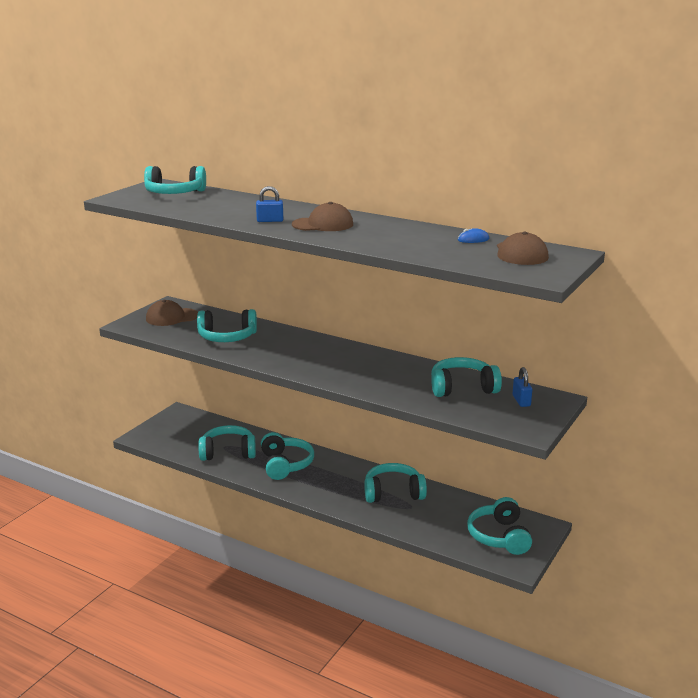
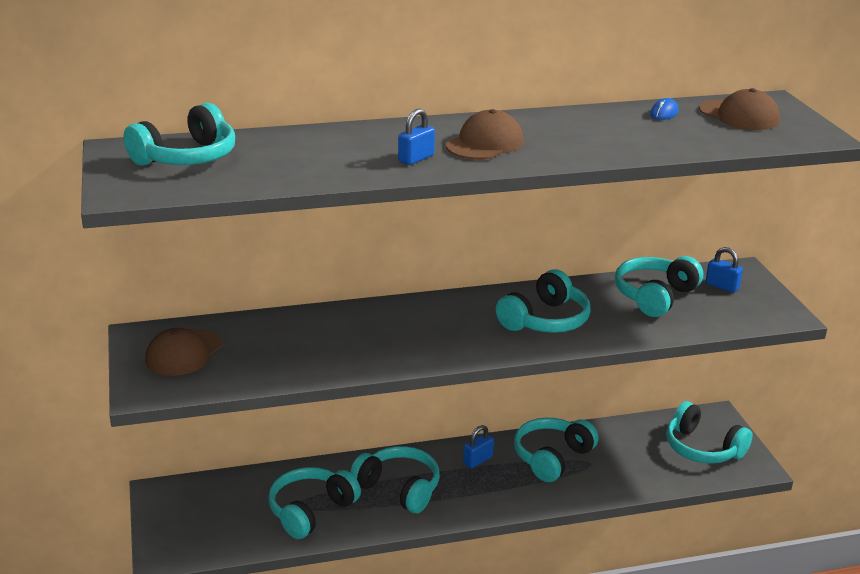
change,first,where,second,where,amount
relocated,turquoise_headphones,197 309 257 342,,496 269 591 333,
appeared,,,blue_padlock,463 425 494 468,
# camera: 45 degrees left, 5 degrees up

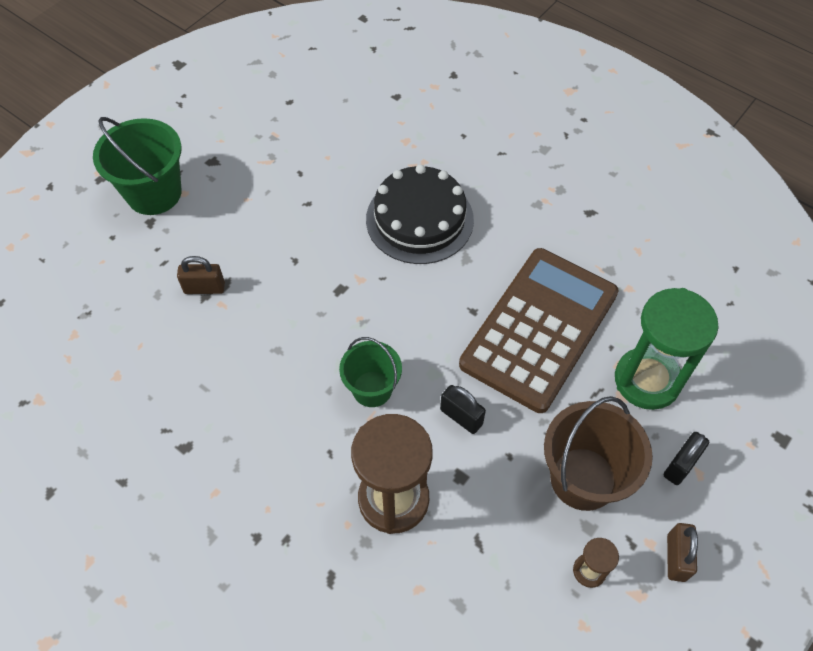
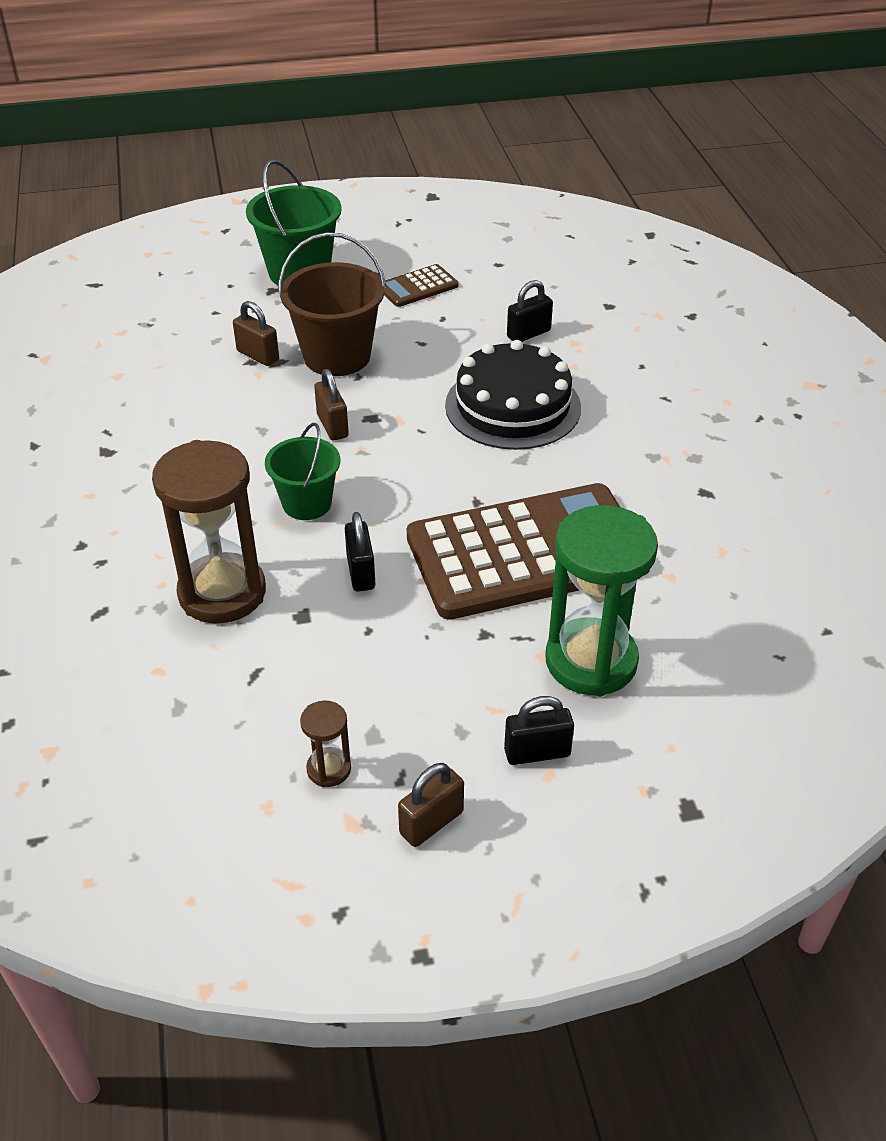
change,first,where,second,where,amount
relocated,brown_bucket,544 396 653 511,,278 232 386 376,
appeared,,,brown_padlock,314 369 349 440,
appeared,,,brown_calculator,384 264 458 307,
appeared,,,black_padlock,507 280 553 342,
# camera: 40 degrees right, 15 degrees down

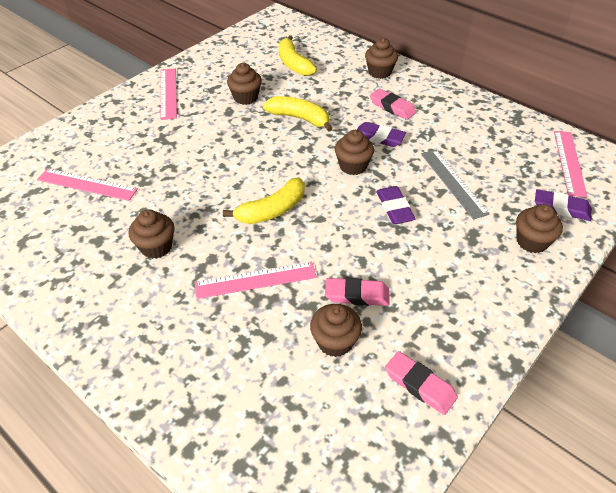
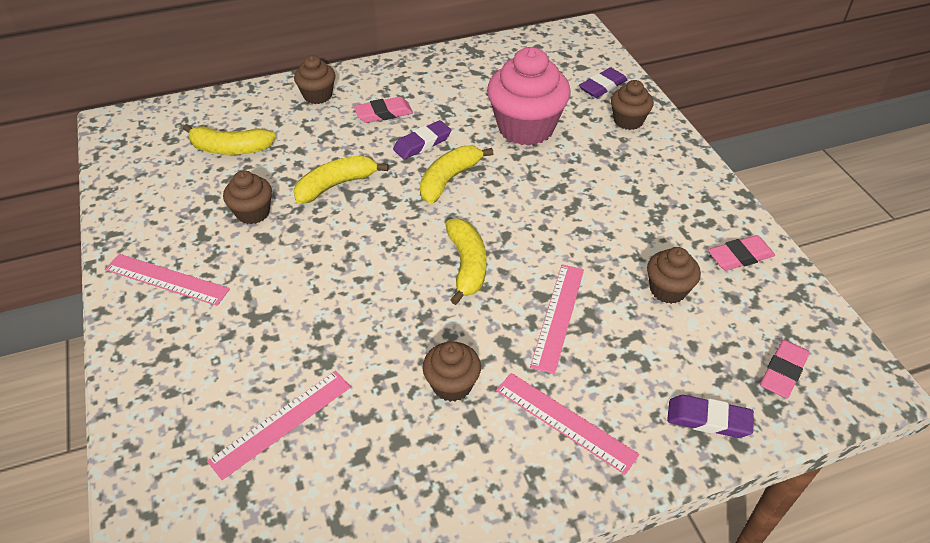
change,first,where,second,where,amount
relocated,pink_eraser,325 278 390 306,,760 340 810 398,
exchanged,brown_cupcake,335 130 374 175,yellow_banana,420 146 494 204,
relocated,purple_eraser,376 186 416 224,,667 395 754 438,
exchanged,grey_ruler,421 150 490 220,pink_cupcake,487 47 571 146,
relocated,pink_ruler,554 131 588 197,,496 373 639 475,
# camera: 60 degrees left, 0 degrees up

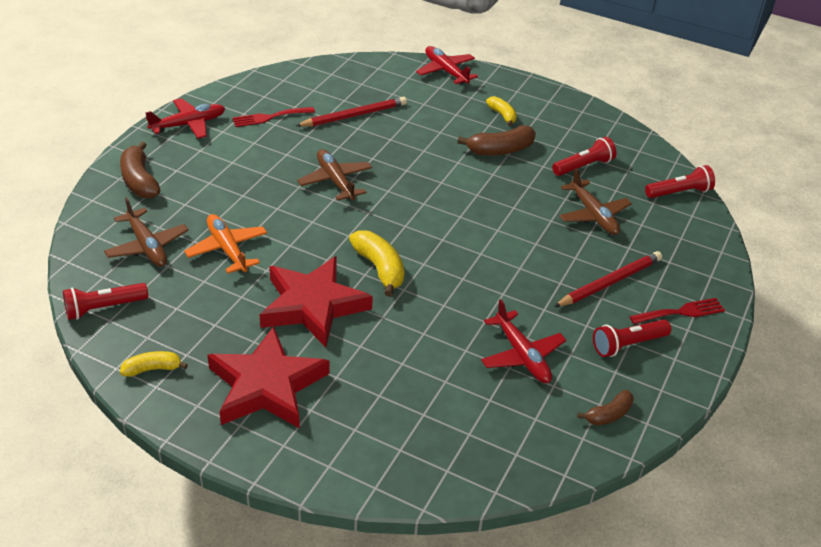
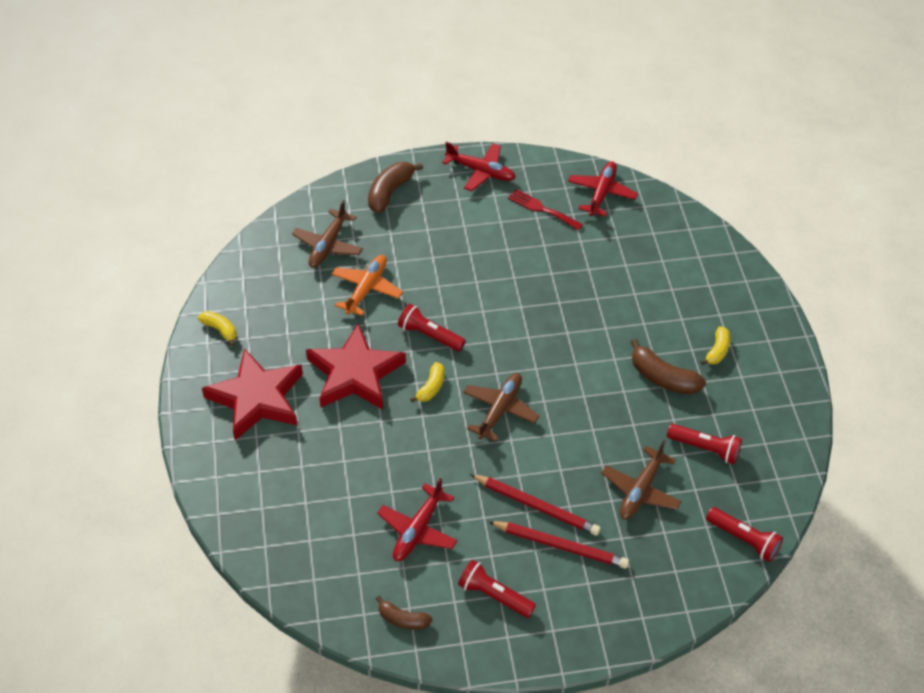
change,first,where,second,where,amount
relocated,red_flashlight,63 283 148 320,,398 304 466 351,
relocated,red_pencil,296 97 407 127,,470 474 601 536,
relocated,brown_plane,297 149 372 201,,463 373 539 442,
size,yellow_banana,349 230 404 297,,410 362 444 402,x0.62
relocated,red_plane,416 46 478 84,,568 161 638 217,
missing,red_fork,629 298 725 324,,,
# camera: 55 degrees right, 10 degrees up

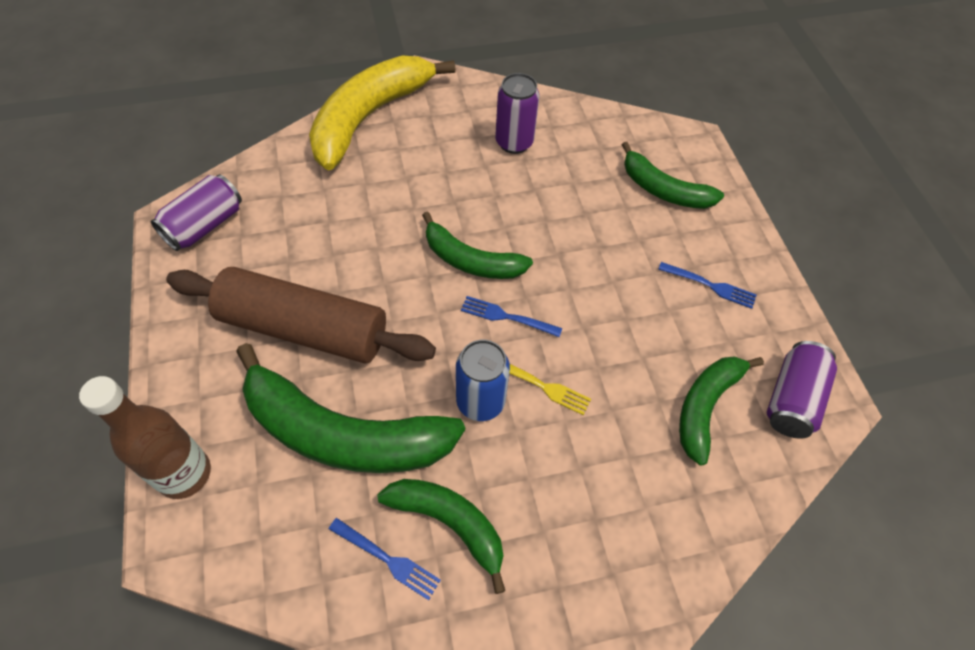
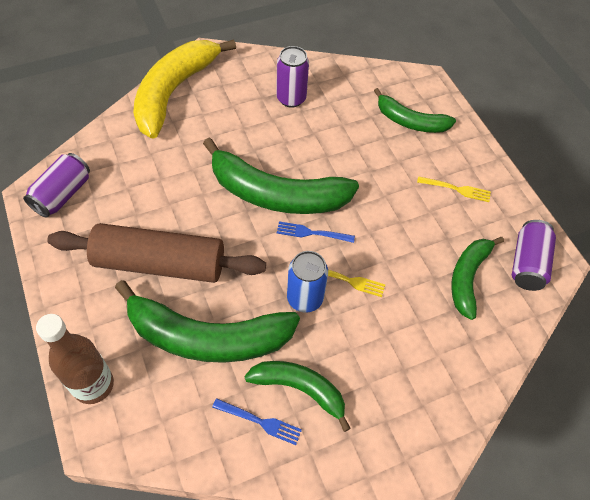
change,first,where,second,where,amount
size,green_banana,422 211 533 279,,203 137 359 214,x1.71
colour,blue_fork,658 262 756 309,yellow_fork,417 176 491 202,
# camera: 10 degrees left, 0 degrees up

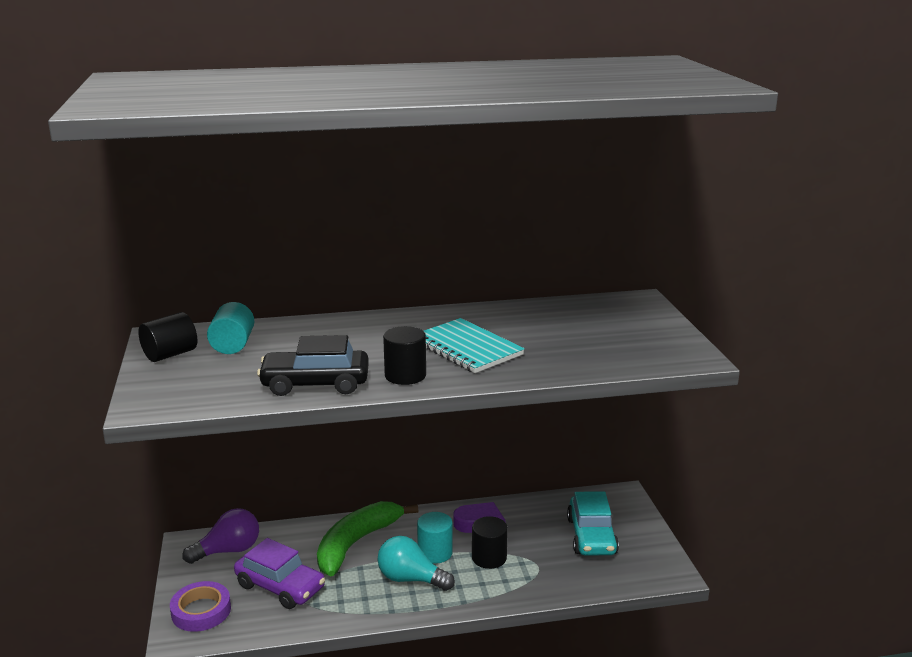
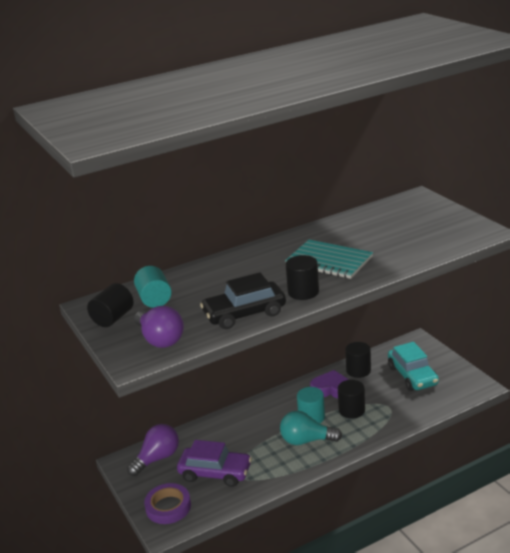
change,first,where,second,where,amount
missing,green_banana,317 501 419 576,,,
appeared,,,purple_light_bulb,134 306 184 348,
appeared,,,black_cylinder,345 342 371 378,
# camera: 15 degrees left, 5 degrees up

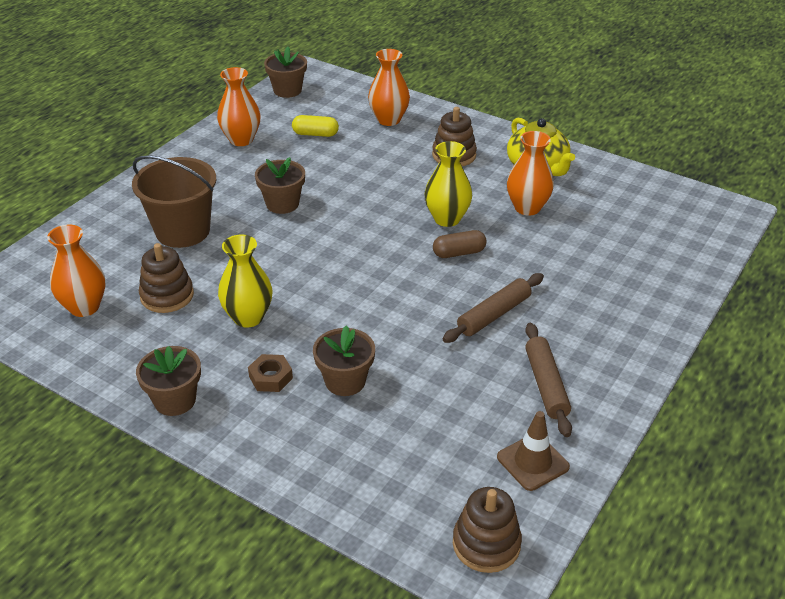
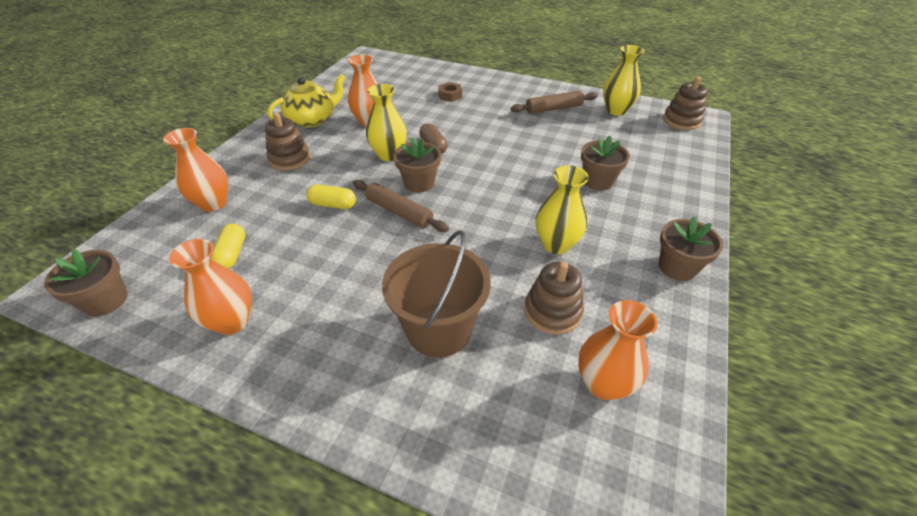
change,first,where,second,where,amount
relocated,brown_nut,248 354 293 392,,438 82 462 102,
relocated,brown_flower_pot,255 157 305 214,,394 137 441 192,
relocated,brown_rolling_pin,443 273 544 343,,353 180 449 232,
exchanged,brown_traffic_cone,497 411 570 491,yellow_vase,603 45 645 116,
appeared,,,yellow_capsule,306 184 356 209,
# camera: 100 degrees left, 5 degrees up

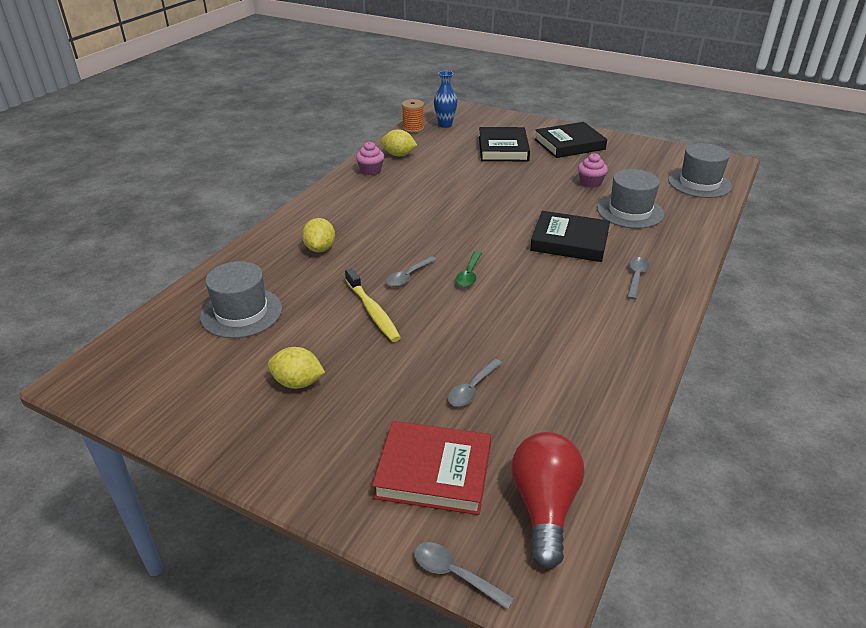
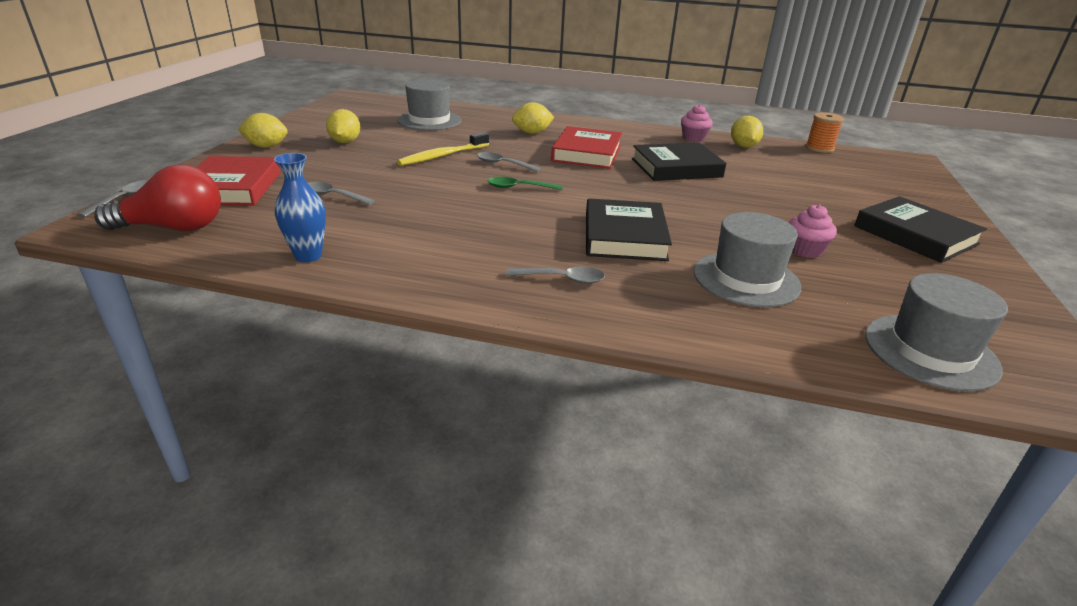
change,first,where,second,where,amount
relocated,blue_vase,434 71 458 128,,274 153 326 262,
relocated,black_book,479 127 530 161,,632 143 727 181,
appeared,,,yellow_lemon,238 113 288 148,
appeared,,,red_book,551 126 622 169,
# camera: 75 degrees right, 5 degrees down

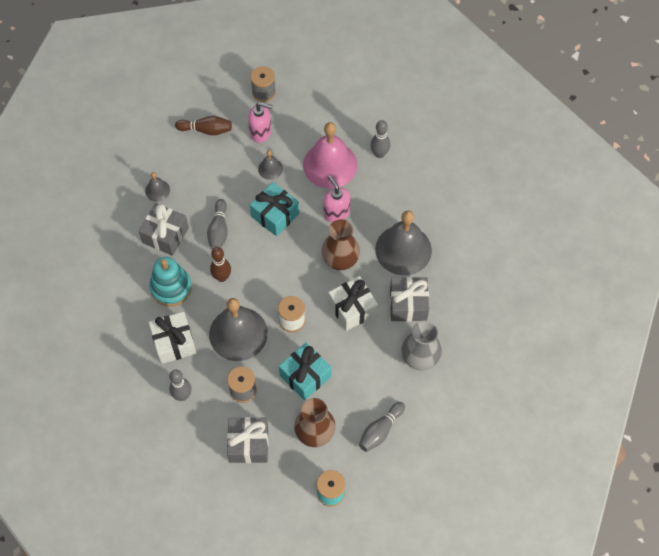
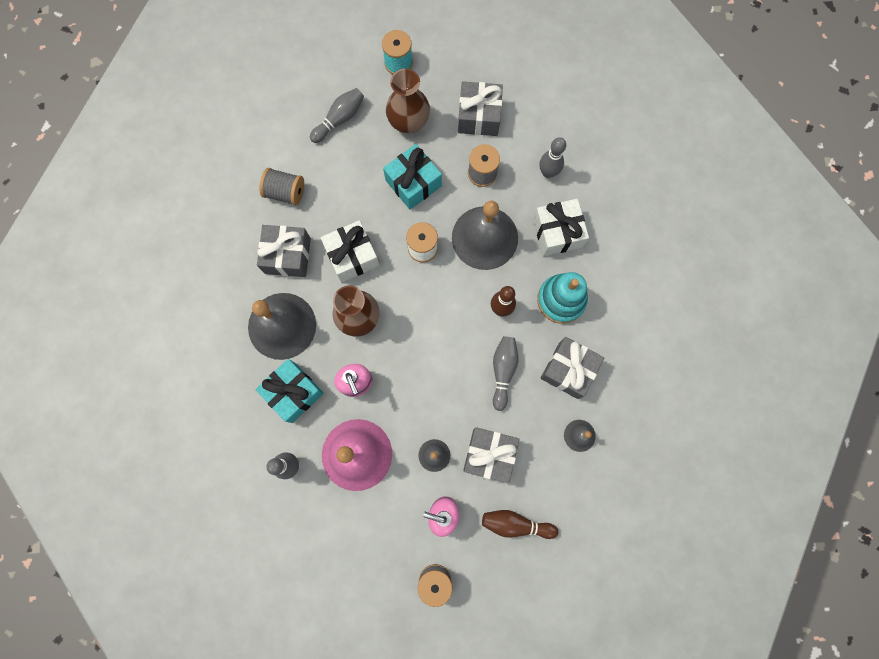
change,first,where,second,where,amount
relocated,turquoise_gift,250 182 299 236,,255 359 324 423,
exchanged,grey_vase,401 321 442 371,grey_spool,259 168 304 206,
appeared,,,grey_gift,463 427 519 484,
# camera: 175 degrees left, 15 degrees up

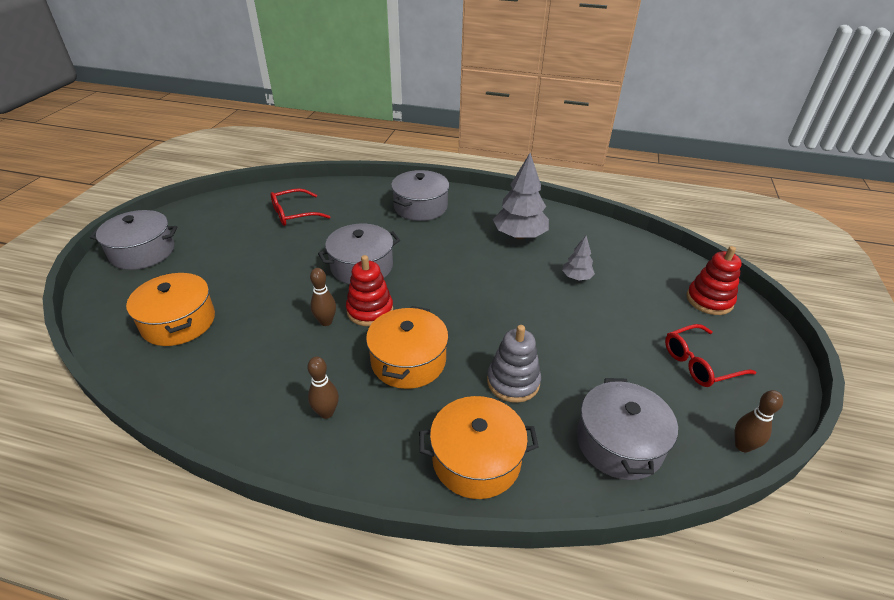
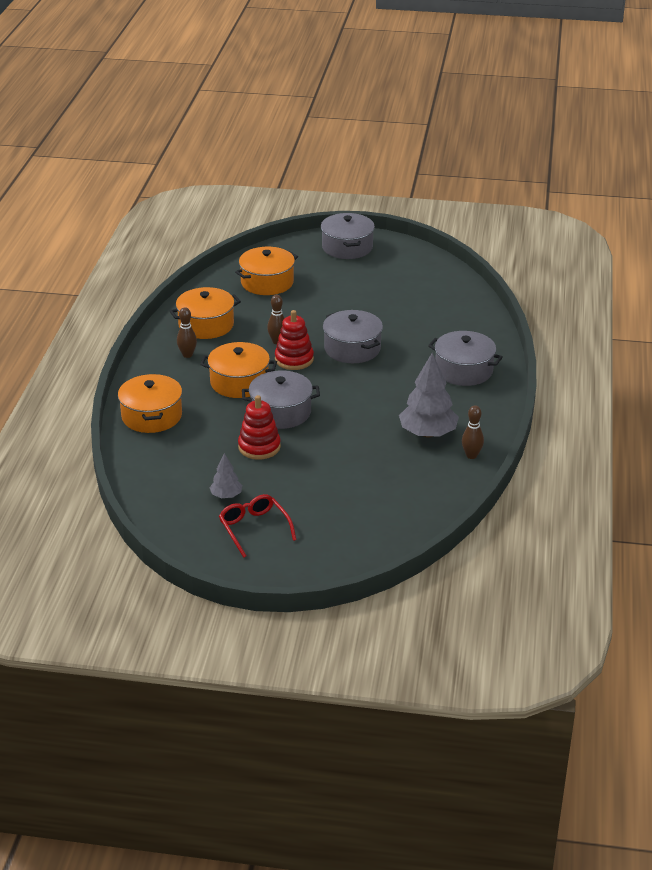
change,first,where,second,where,amount
missing,red_glasses,271 188 330 226,,,
missing,grey_stacking_toy,487 325 541 403,,,
relocated,grey_tree,562 236 595 280,,209 453 242 498,
relocated,grey_pot,577 378 678 480,,242 371 320 429,
relocated,red_stacking_toy,687 246 742 315,,238 395 281 460,
relocated,brown_bowling_pin,735 390 783 452,,462 405 484 459,
appeared,,,orange_pot,170 287 241 339,
# camera: 85 degrees right, 5 degrees down

